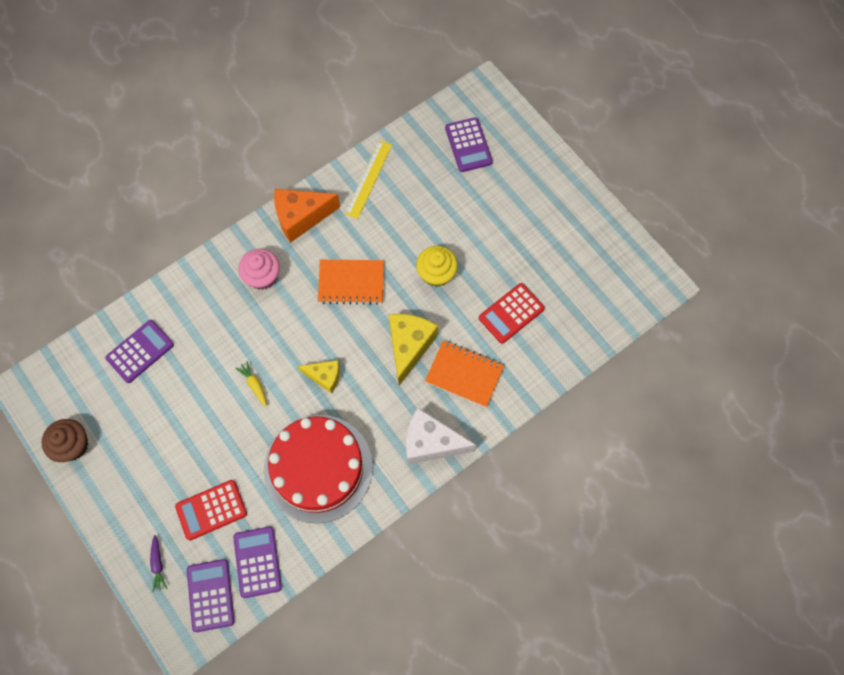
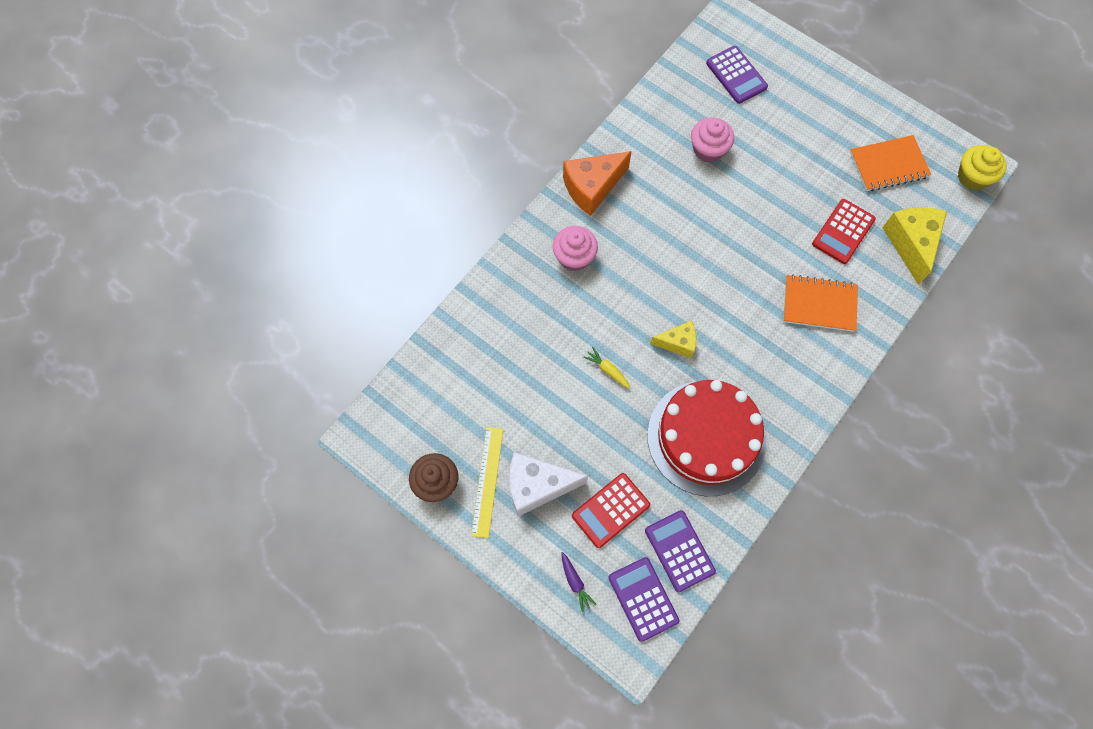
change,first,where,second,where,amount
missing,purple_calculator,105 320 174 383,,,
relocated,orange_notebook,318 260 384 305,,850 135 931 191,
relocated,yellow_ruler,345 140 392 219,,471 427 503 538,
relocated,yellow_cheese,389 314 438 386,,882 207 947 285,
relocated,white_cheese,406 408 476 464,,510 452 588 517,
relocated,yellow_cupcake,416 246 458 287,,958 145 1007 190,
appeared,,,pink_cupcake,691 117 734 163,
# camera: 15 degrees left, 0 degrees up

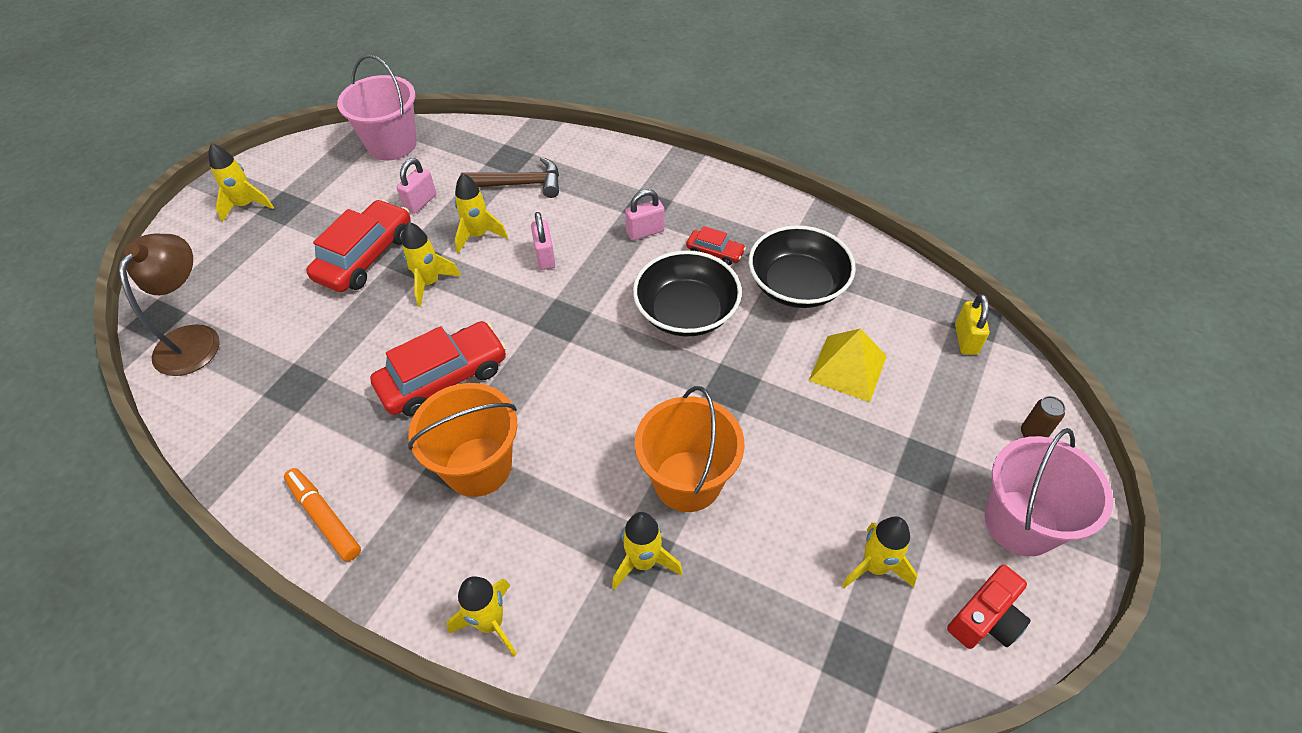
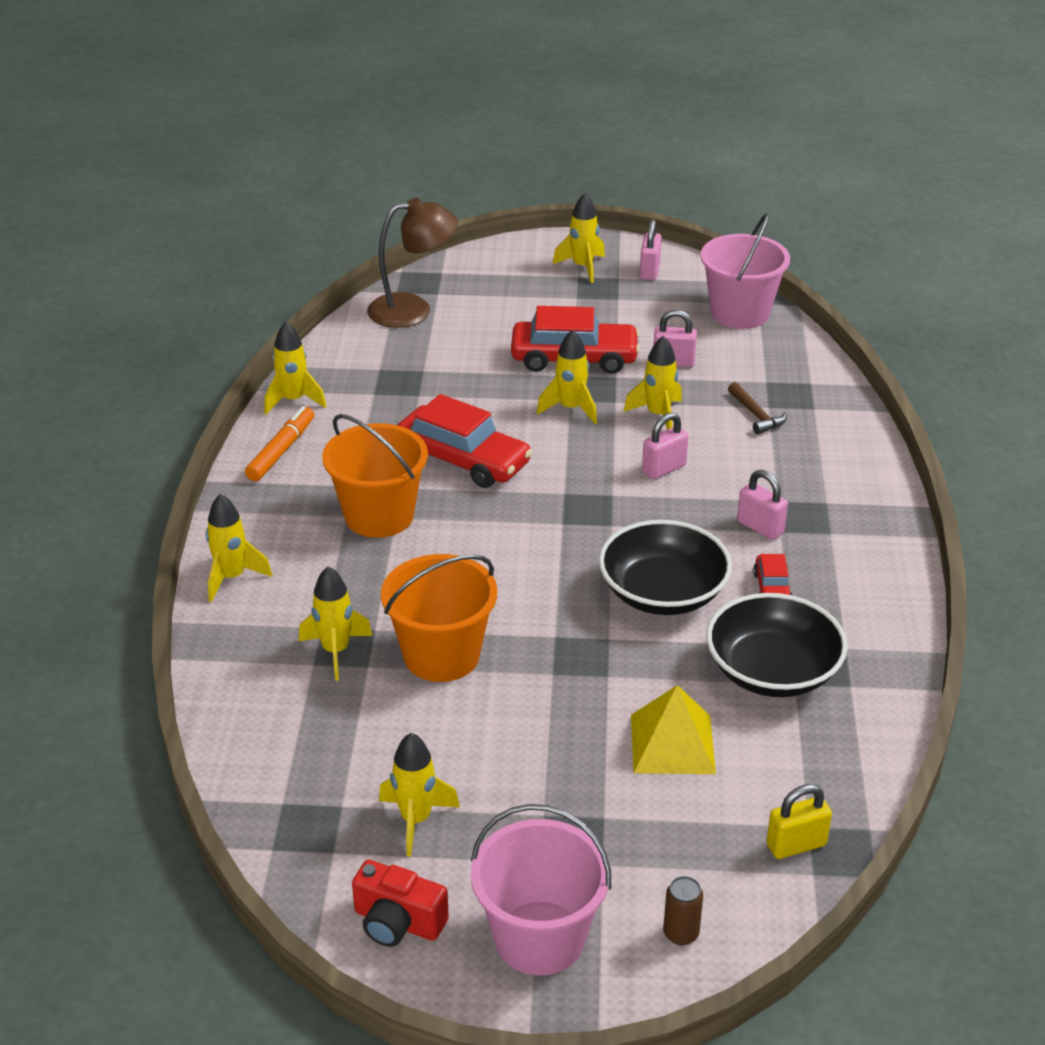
change,first,where,second,where,amount
size,brown_hammer,460 157 559 198,,728 382 787 434,x0.64
appeared,,,yellow_rocket,264 322 326 414,
appeared,,,pink_padlock,640 219 662 280,
# camera: 65 degrees right, 15 degrees down

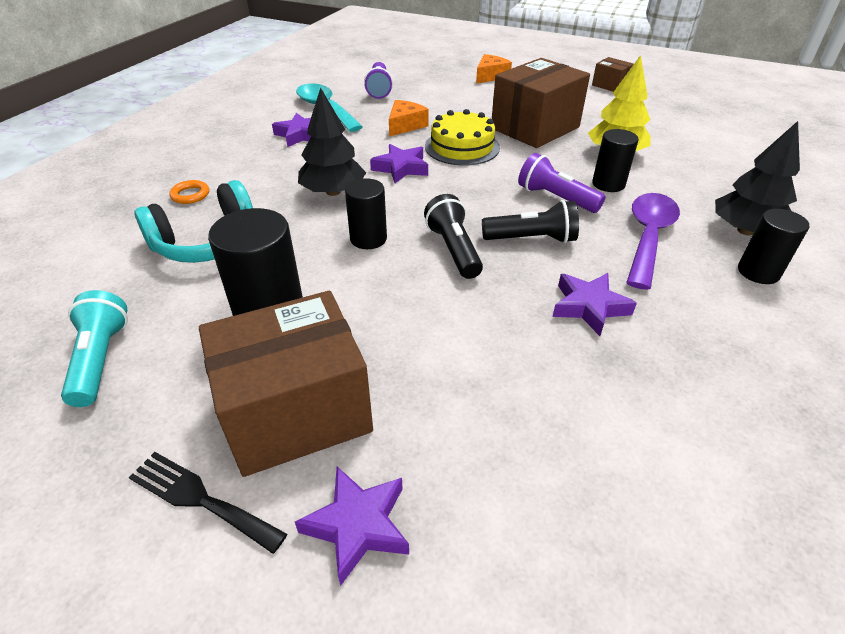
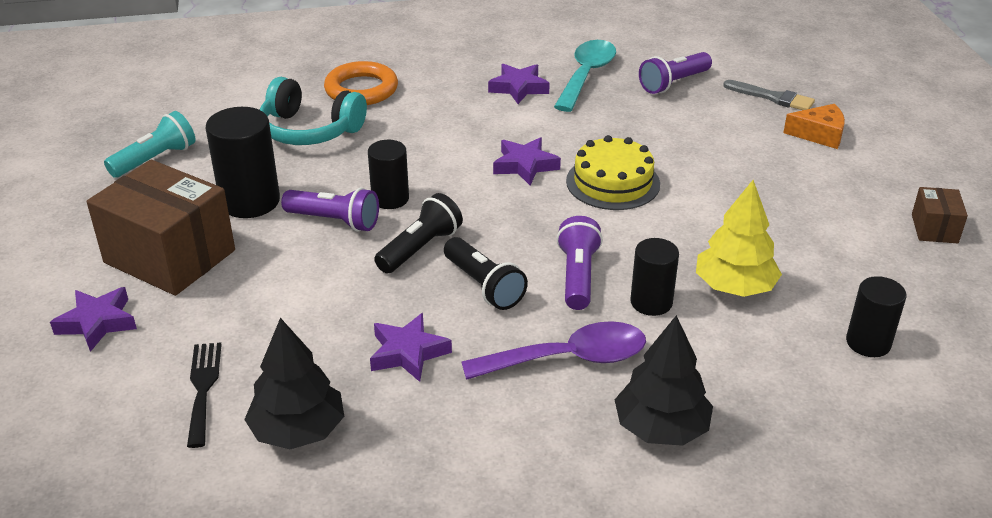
change,first,where,second,where,amount
relocated,black_fork,129 452 287 554,,187 342 222 448,
size,orange_ring,169 180 209 204,,324 61 398 105,x1.99
relocated,black_tree,298 87 366 196,,244 318 344 449,
missing,orange_cheese,389 100 429 137,,,
missing,brown_box,492 58 590 148,,,
relocated,black_cylinder,738 209 809 284,,846 276 906 357,
appeared,,,purple_flashlight,281 187 379 232,
appeared,,,grey_brush,723 80 815 110,
# camera: 55 degrees right, 5 degrees down

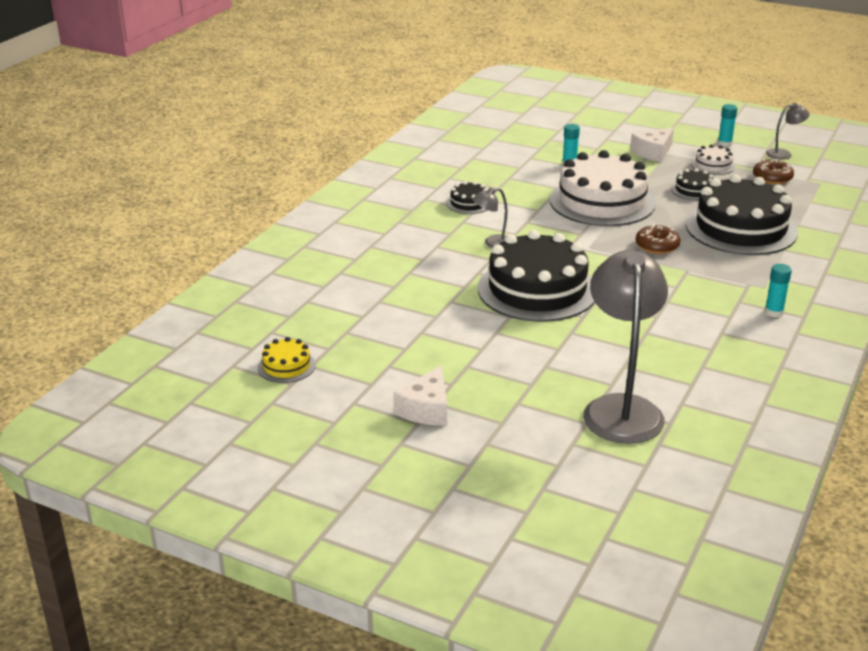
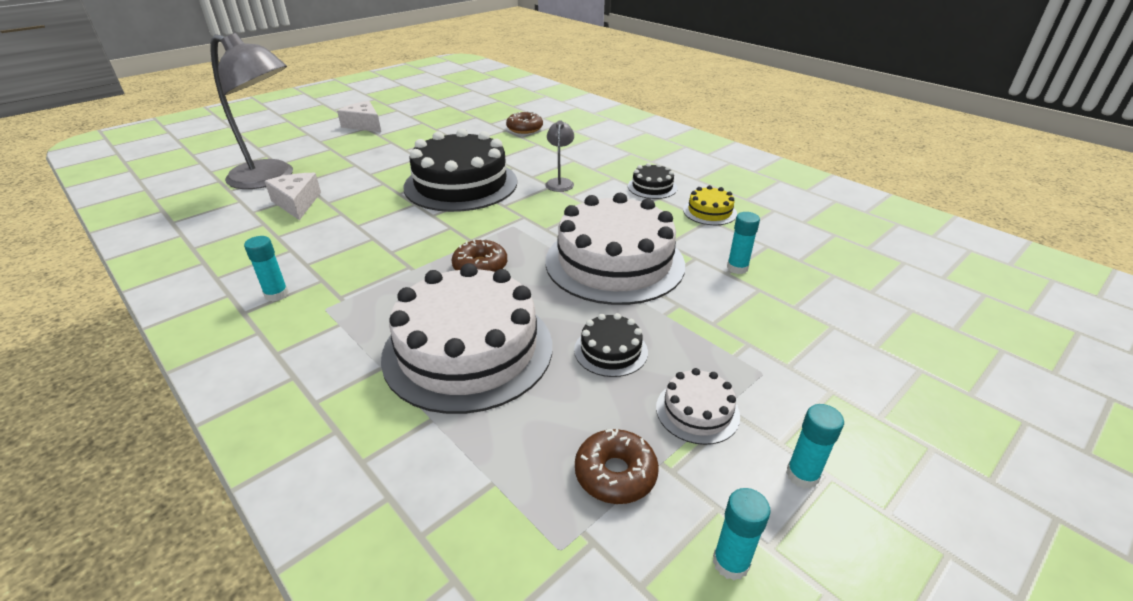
change,first,where,second,where,amount
relocated,yellow_cake,258 337 316 383,,683 185 737 225,
relocated,white_cheese,630 128 674 162,,265 173 321 220,
colour,black_cake,685 174 798 255,white_cake,381 263 552 414,
exchanged,grey_lamp,766 103 810 160,turquoise_glue_stick,713 488 771 580,
appeared,,,brown_donut,506 111 543 134,
# camera: 110 degrees right, 5 degrees up

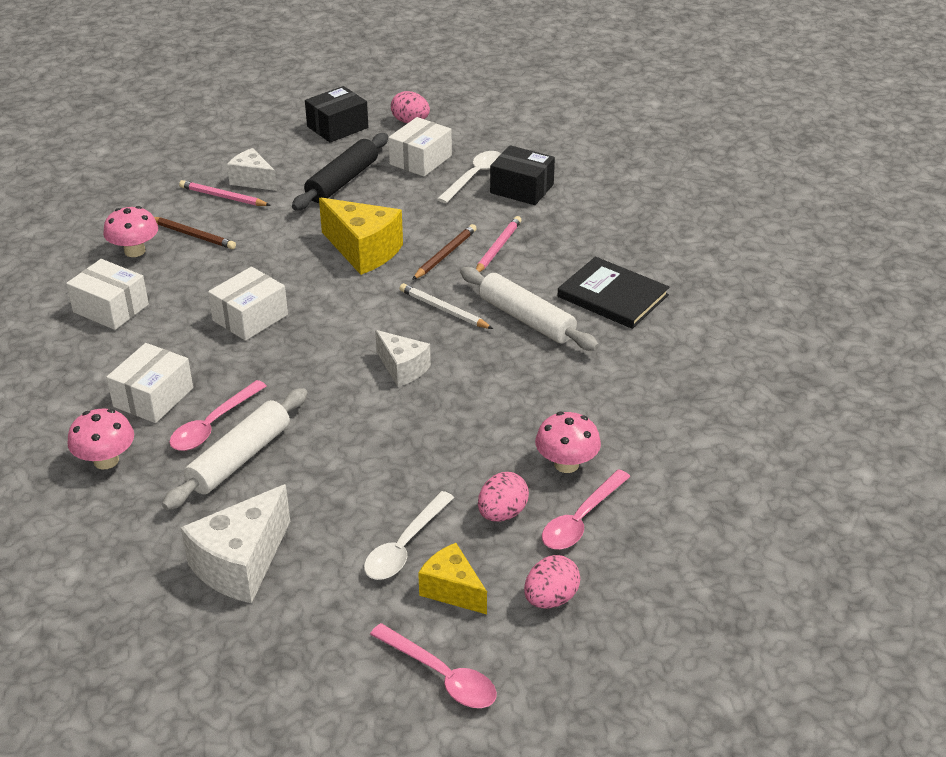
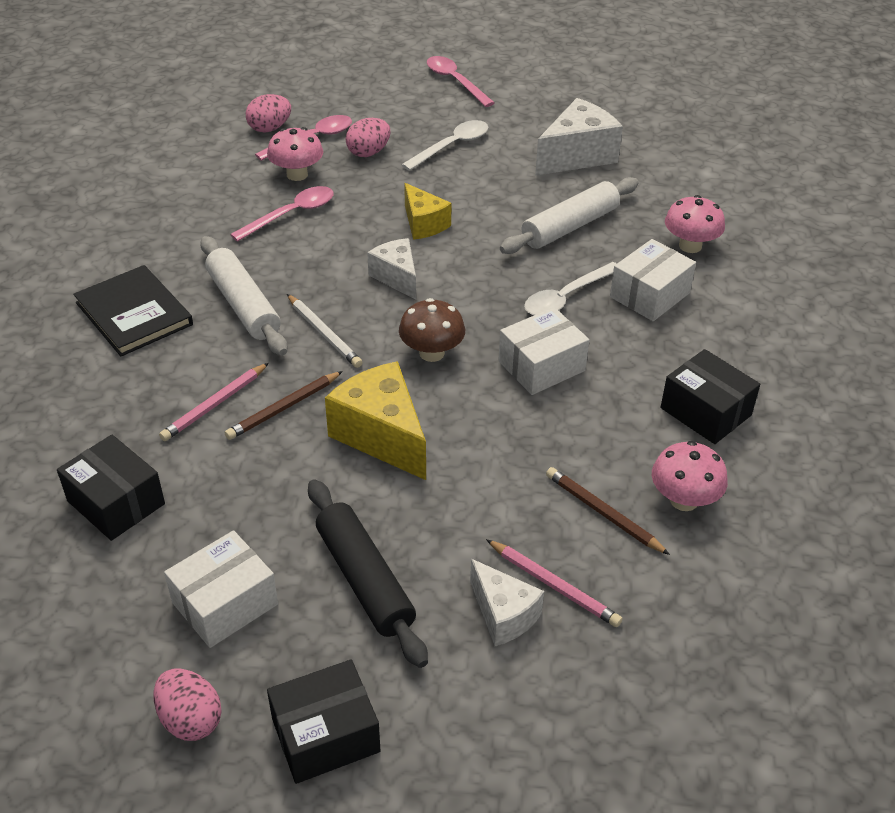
change,first,where,second,where,amount
colour,white_box,66 259 149 330,black_box,661 349 760 444,
relocated,pink_spoon,169 380 266 451,,230 186 334 242,
spun,black_rolling_pin,292 133 388 210,,308 479 428 668,75 degrees counterclockwise
relocated,yellow_cheese,418 543 487 614,,404 183 452 240,
relocated,white_spoon,437 151 501 203,,524 262 617 316,
relocated,pink_egg,524 555 580 608,,246 94 291 133,
appeared,,,brown_mushroom,399 298 465 362,
# camera: 165 degrees left, 5 degrees up

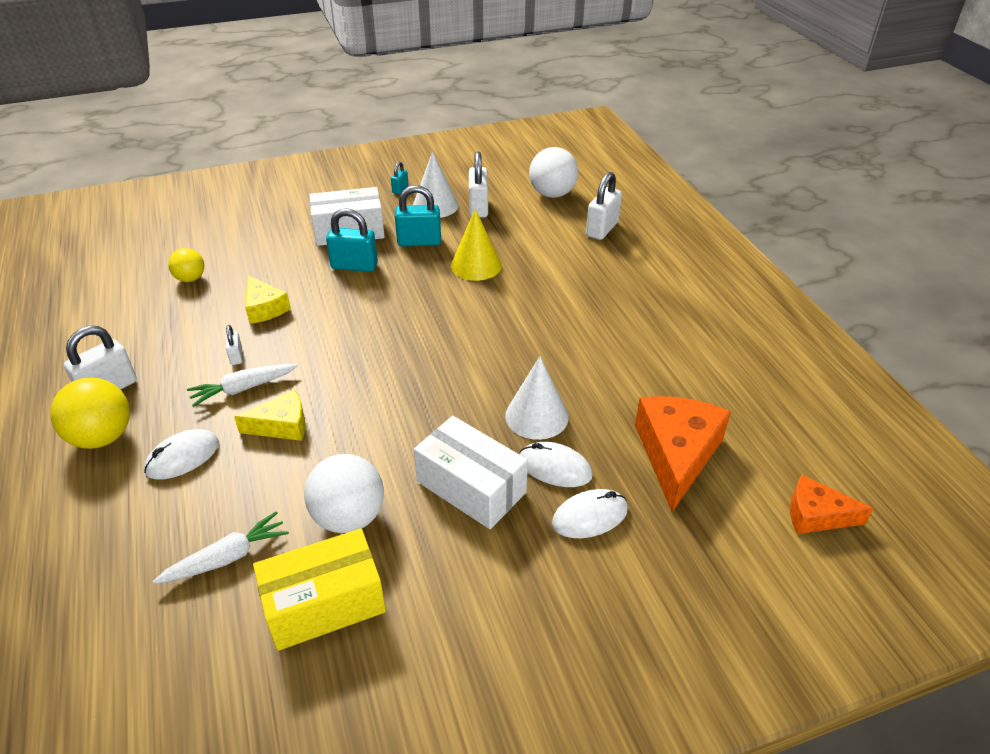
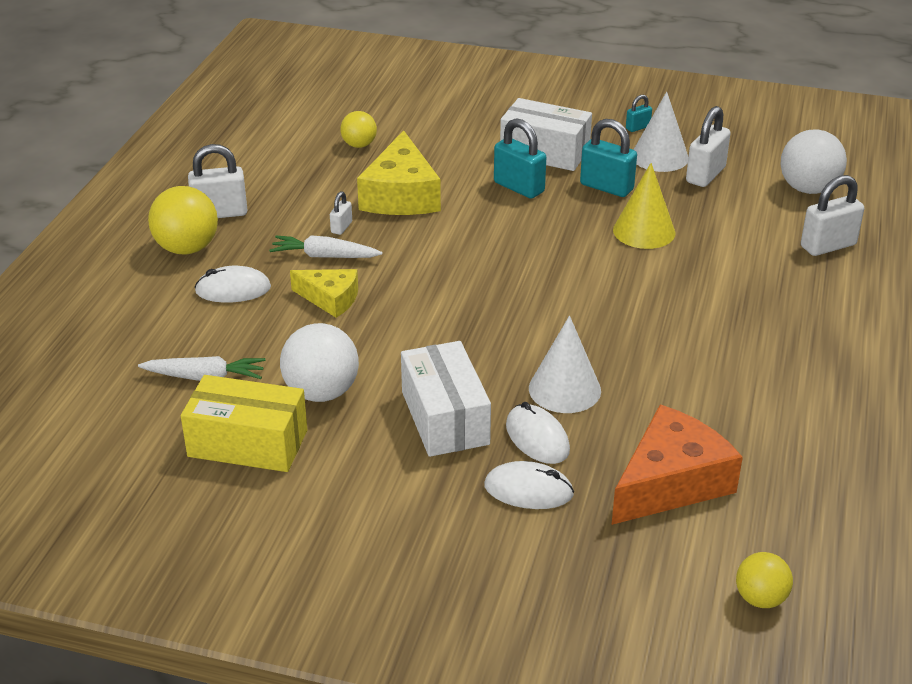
change,first,where,second,where,amount
size,yellow_cheese,245 275 291 324,,357 130 441 215,x1.71
exchanged,orange_cheese,790 474 874 534,yellow_ball,736 552 793 608,
# camera: 35 degrees right, 5 degrees down

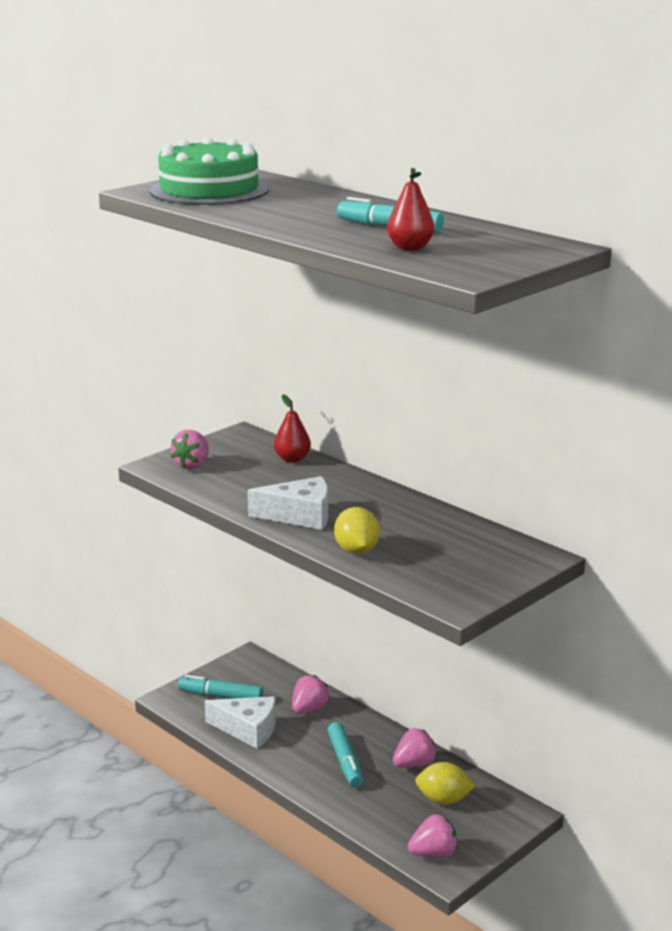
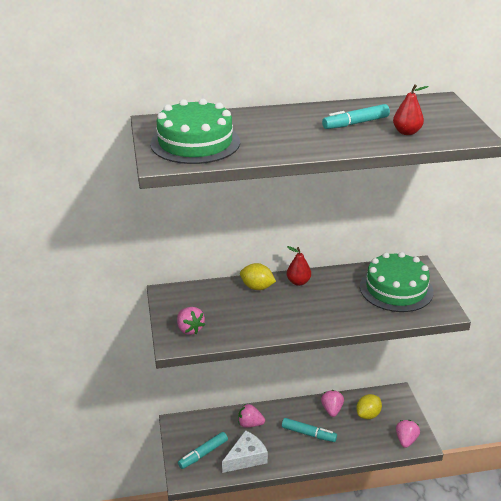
change,first,where,second,where,amount
missing,white_cheese,247 476 328 530,,,
relocated,red_pear,274 394 311 463,,287 246 311 286,
spun,pink_strawberry,292 675 330 714,,238 404 265 428,60 degrees counterclockwise
relocated,yellow_lemon,334 507 380 554,,240 263 276 290,
appeared,,,green_cake,360 252 434 312,
# camera: 55 degrees left, 10 degrees up

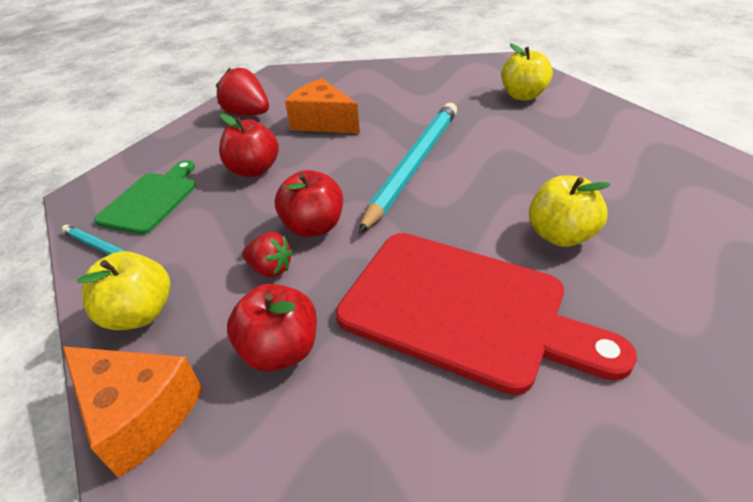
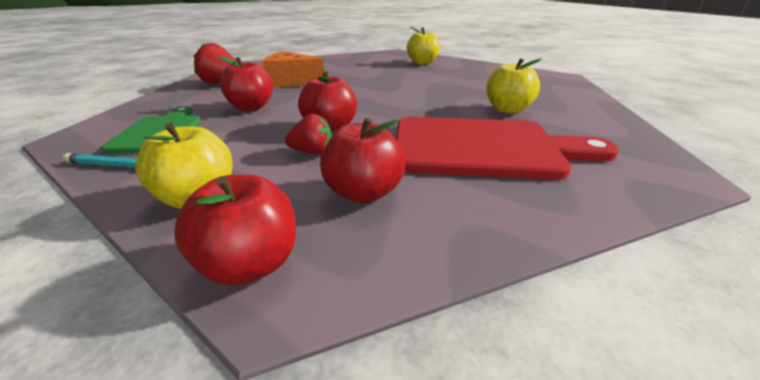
change,first,where,second,where,amount
exchanged,orange_cheese,62 346 203 478,red_apple,174 174 296 286,
missing,turquoise_pencil,358 103 457 234,,,
# camera: 25 degrees left, 10 degrees down

